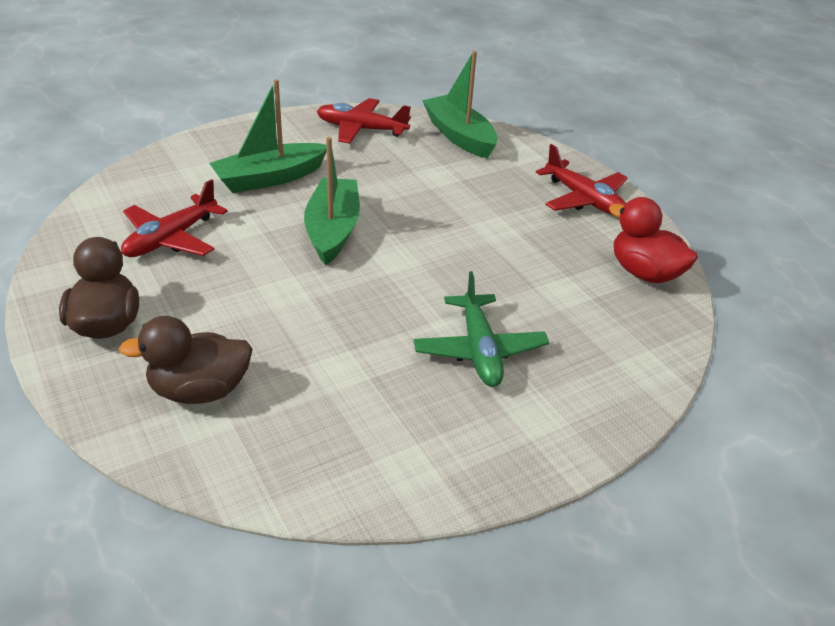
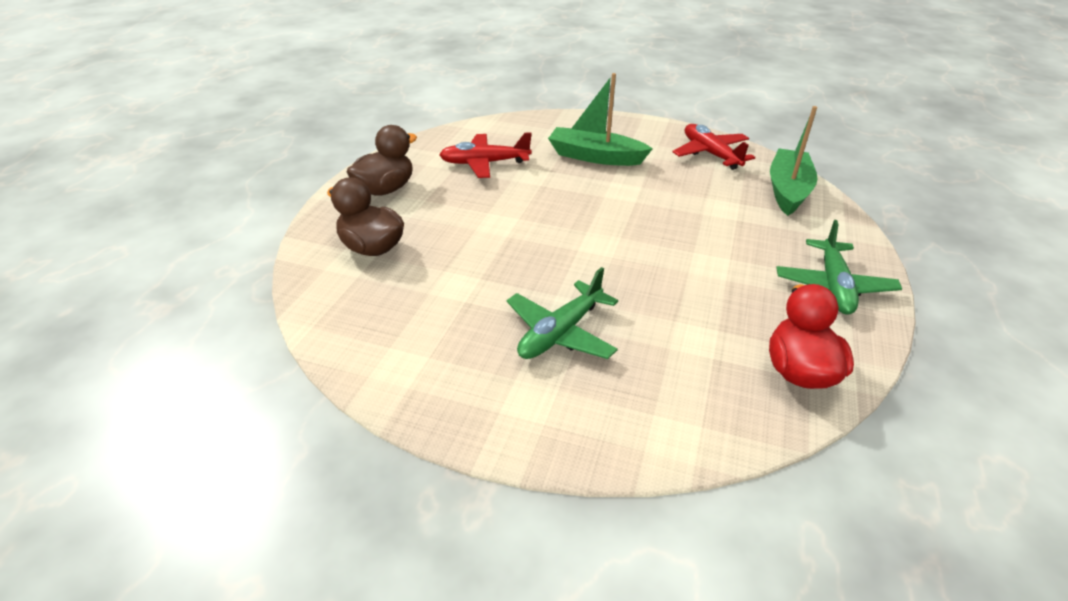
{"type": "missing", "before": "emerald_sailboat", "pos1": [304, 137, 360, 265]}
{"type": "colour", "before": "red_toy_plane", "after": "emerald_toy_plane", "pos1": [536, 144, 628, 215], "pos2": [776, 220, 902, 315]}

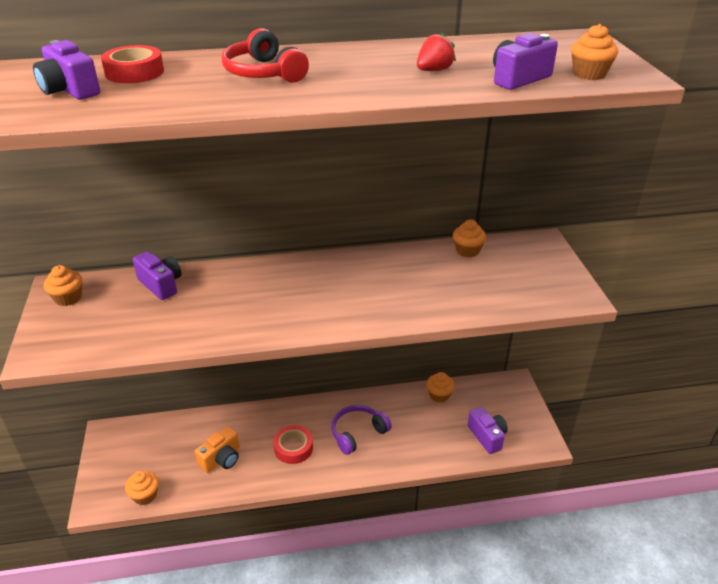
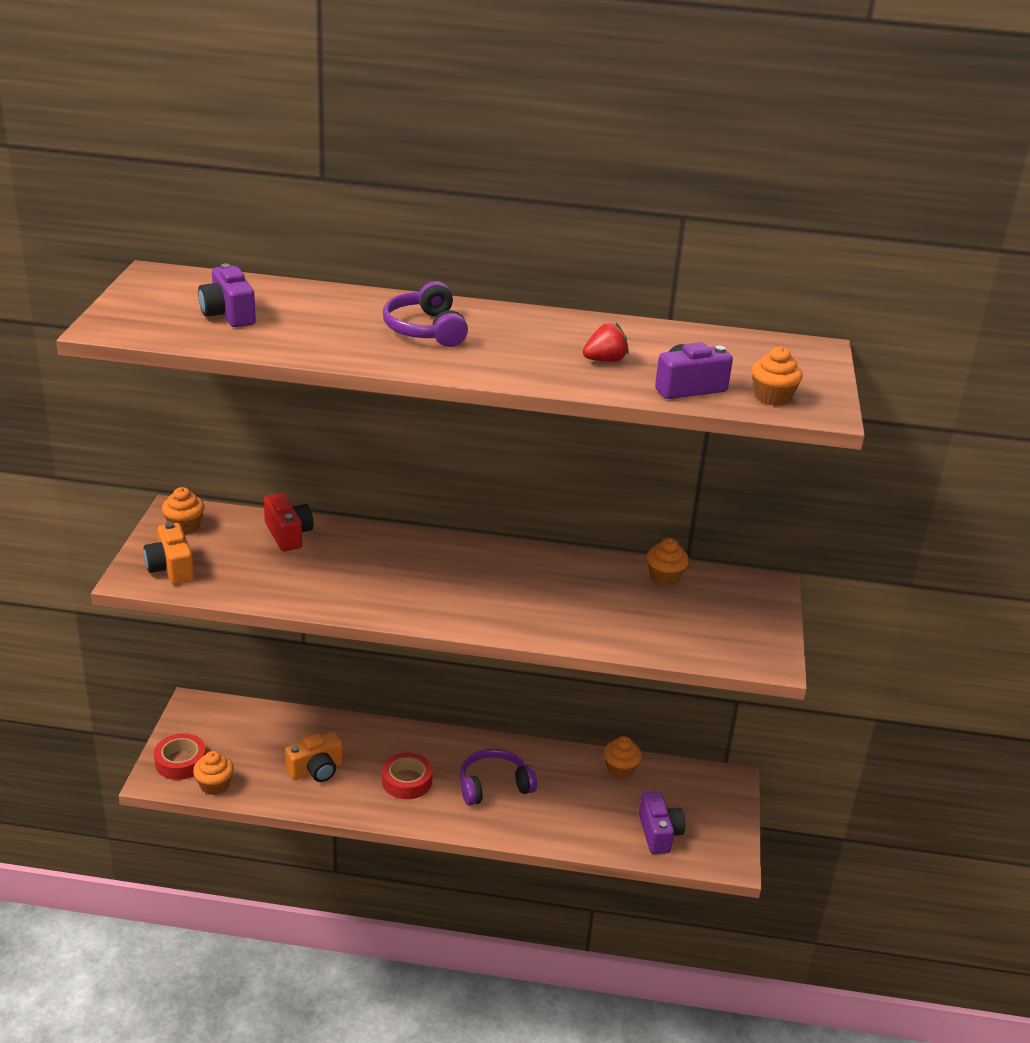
{"type": "appeared", "after": "orange_camera", "pos2": [144, 522, 194, 585]}
{"type": "relocated", "before": "red_sticky_tape", "pos1": [101, 45, 164, 83], "pos2": [154, 733, 206, 780]}
{"type": "colour", "before": "violet_camera", "after": "red_camera", "pos1": [133, 251, 182, 300], "pos2": [264, 493, 313, 551]}
{"type": "colour", "before": "red_over-ear_headphones", "after": "violet_over-ear_headphones", "pos1": [222, 28, 309, 83], "pos2": [383, 281, 468, 347]}

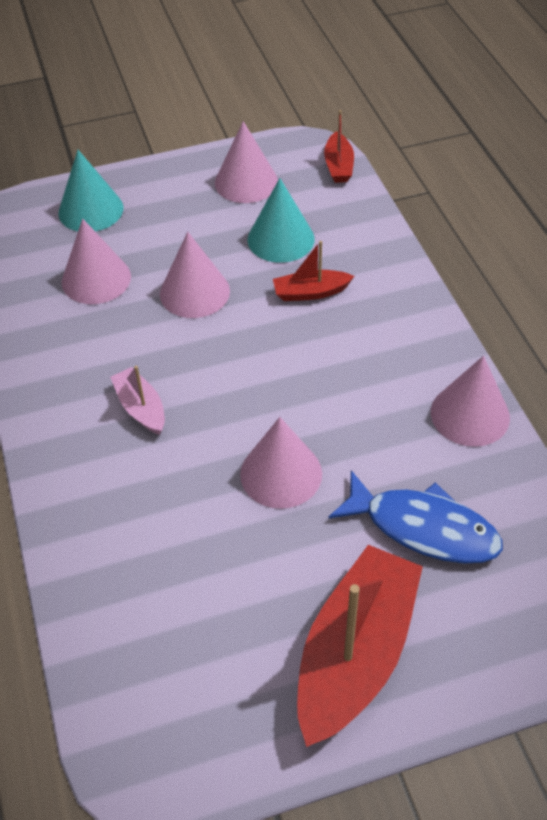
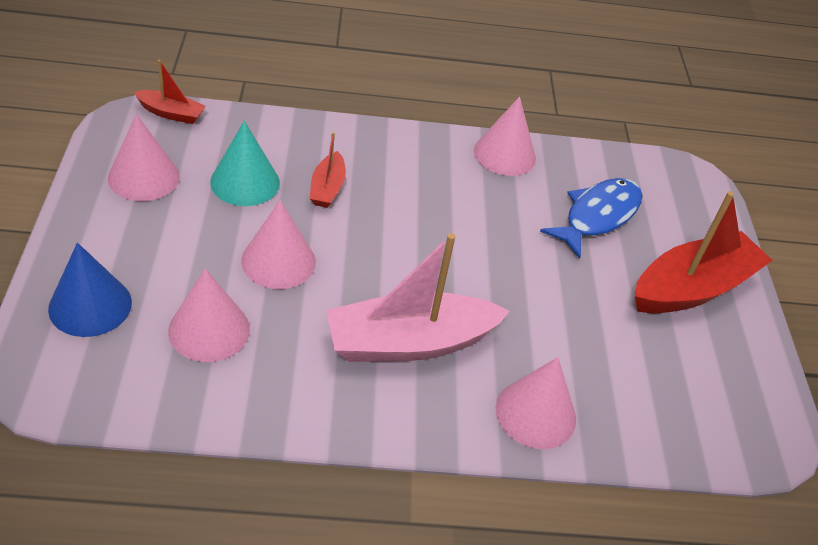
{"type": "relocated", "before": "rosy_cone_shape", "pos1": [240, 417, 322, 509], "pos2": [496, 357, 576, 449]}
{"type": "colour", "before": "teal_cone_shape", "after": "cobalt_cone_shape", "pos1": [58, 150, 124, 232], "pos2": [48, 243, 132, 337]}
{"type": "spun", "before": "red_sailboat", "pos1": [297, 545, 423, 747], "pos2": [635, 191, 773, 313], "turn": 105}
{"type": "size", "before": "rosy_sailboat", "pos1": [110, 366, 165, 435], "pos2": [326, 233, 510, 362], "scale": 2.04}

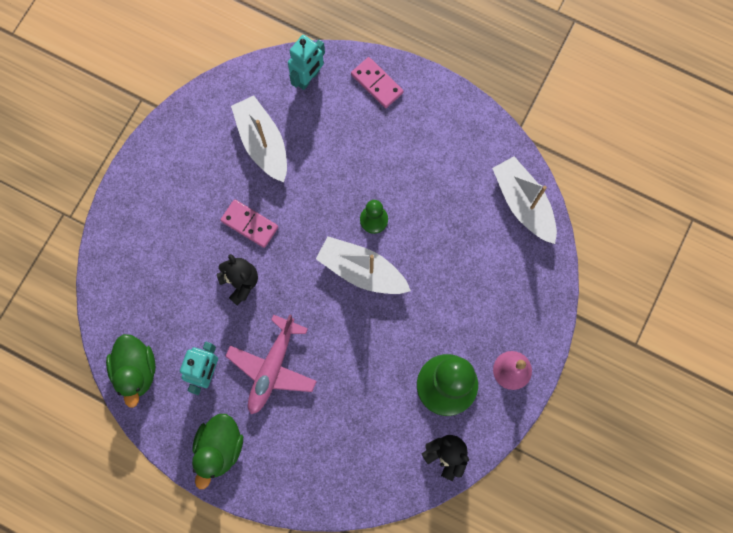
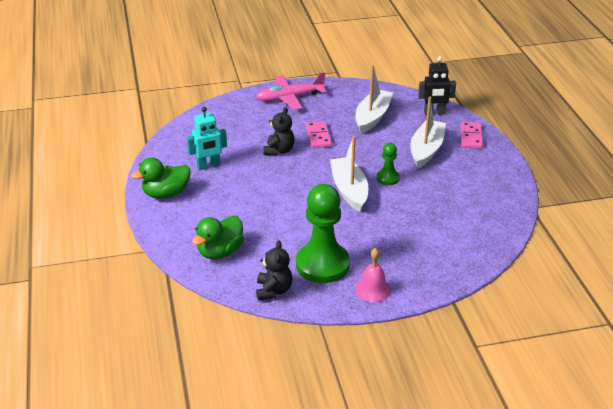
{"type": "relocated", "before": "emerald_rubber_duck", "pos1": [106, 334, 156, 408], "pos2": [192, 216, 244, 260]}
{"type": "relocated", "before": "rosy_toy_plane", "pos1": [225, 314, 317, 414], "pos2": [256, 72, 327, 110]}
{"type": "relocated", "before": "snow-white_sailboat", "pos1": [492, 156, 557, 244], "pos2": [411, 97, 446, 168]}
{"type": "colour", "before": "teal_toy_robot", "after": "black_toy_robot", "pos1": [288, 35, 325, 90], "pos2": [418, 56, 456, 115]}

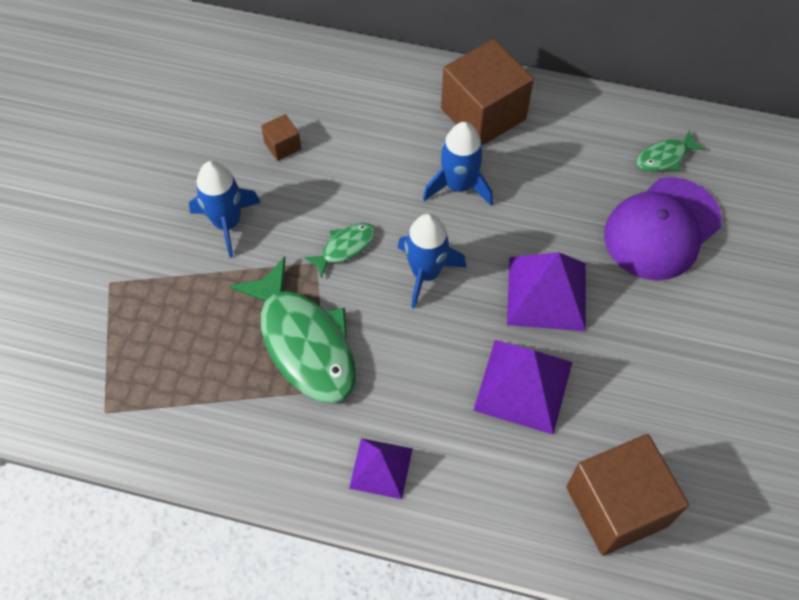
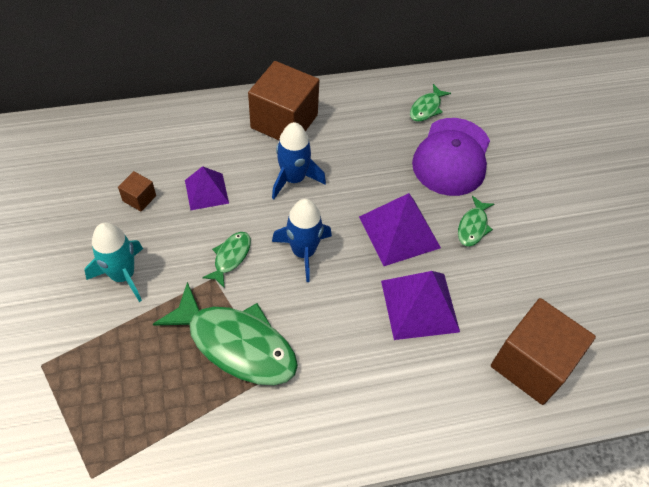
{"type": "appeared", "after": "emerald_toy_fish", "pos2": [458, 196, 494, 247]}
{"type": "relocated", "before": "violet_solid_pyramid", "pos1": [349, 438, 413, 499], "pos2": [185, 166, 229, 210]}
{"type": "colour", "before": "cobalt_spaceship", "after": "teal_spaceship", "pos1": [189, 161, 261, 258], "pos2": [85, 223, 143, 302]}

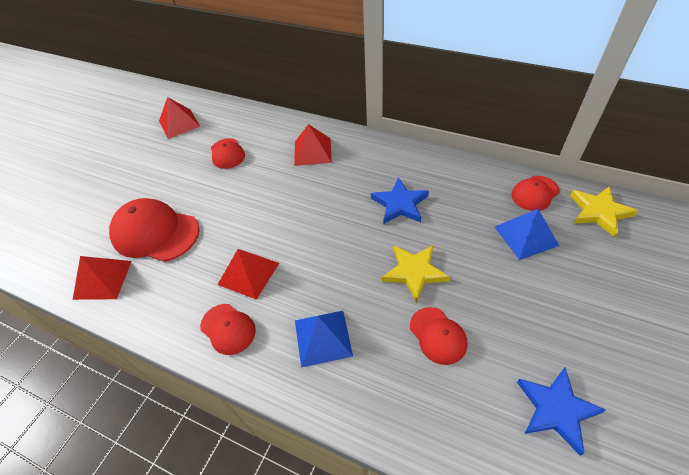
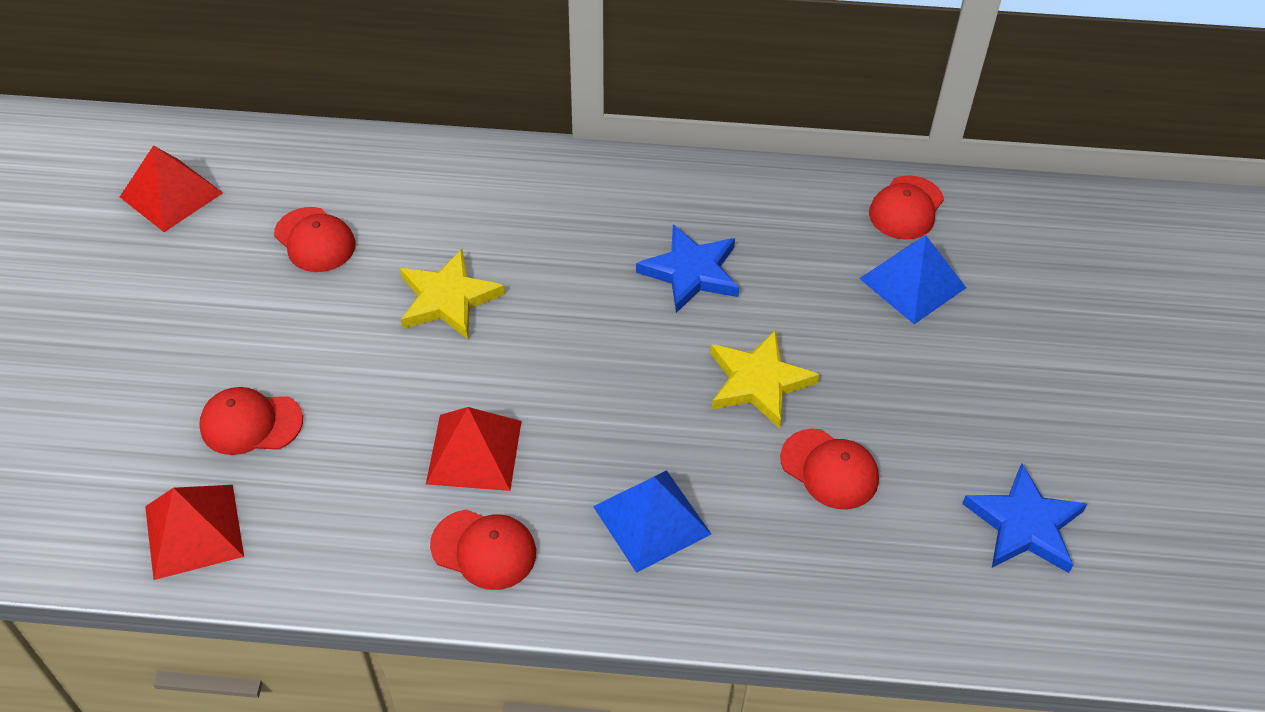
{"type": "missing", "before": "red_solid_pyramid", "pos1": [294, 124, 332, 166]}
{"type": "relocated", "before": "yellow_star_shape", "pos1": [570, 187, 638, 238], "pos2": [400, 249, 505, 339]}
{"type": "size", "before": "red_baseball_cap", "pos1": [109, 198, 200, 262], "pos2": [199, 387, 303, 455], "scale": 0.56}

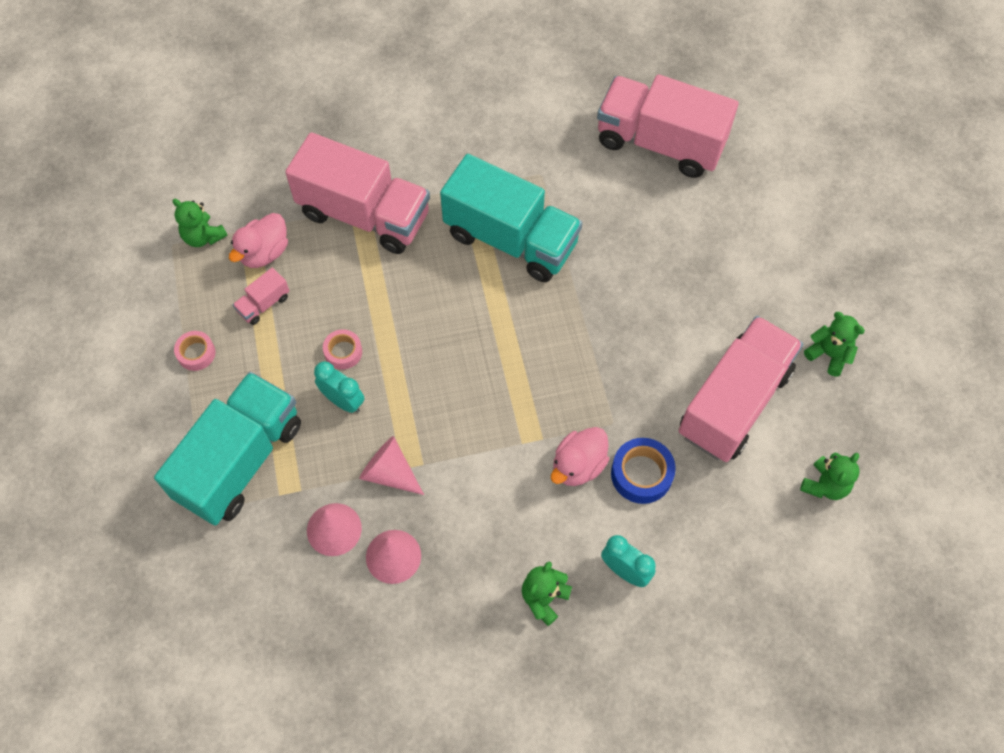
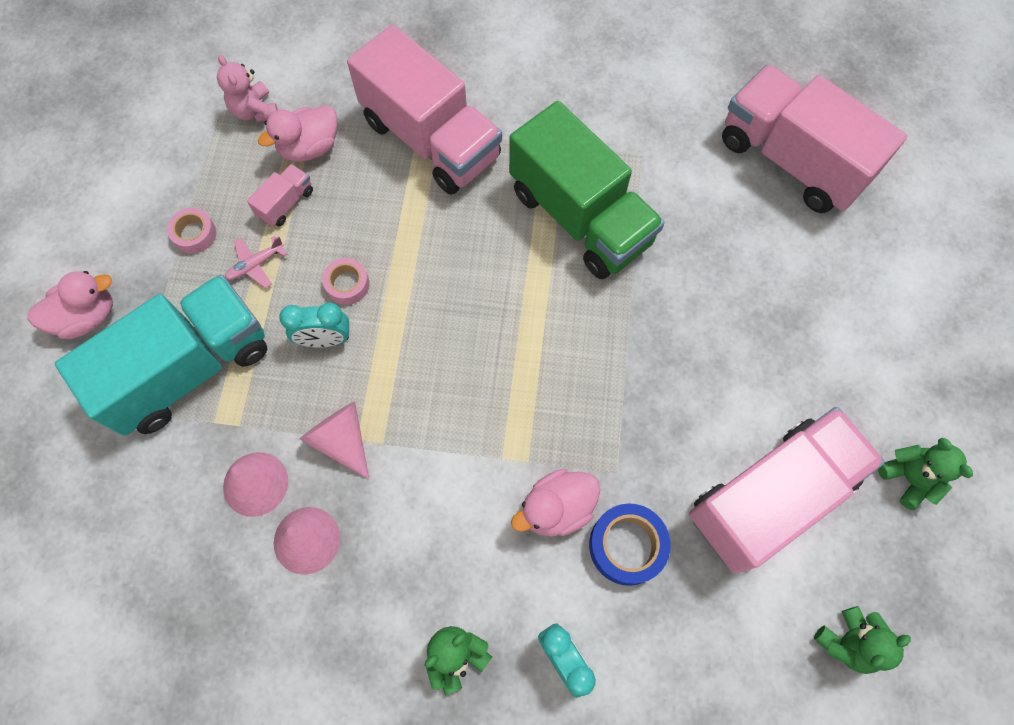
{"type": "appeared", "after": "rosy_rubber_duck", "pos2": [27, 271, 113, 340]}
{"type": "appeared", "after": "rosy_toy_plane", "pos2": [225, 236, 287, 288]}
{"type": "colour", "before": "emerald_teddy_bear", "after": "rosy_teddy_bear", "pos1": [173, 199, 228, 247], "pos2": [217, 55, 278, 122]}
{"type": "colour", "before": "teal_toy_truck", "after": "emerald_toy_truck", "pos1": [440, 154, 582, 282], "pos2": [509, 101, 664, 279]}
{"type": "spun", "before": "rosy_toy_truck", "pos1": [233, 267, 289, 325], "pos2": [247, 164, 313, 227], "turn": 150}
{"type": "spun", "before": "teal_alarm_clock", "pos1": [314, 361, 364, 413], "pos2": [279, 303, 349, 348], "turn": 120}

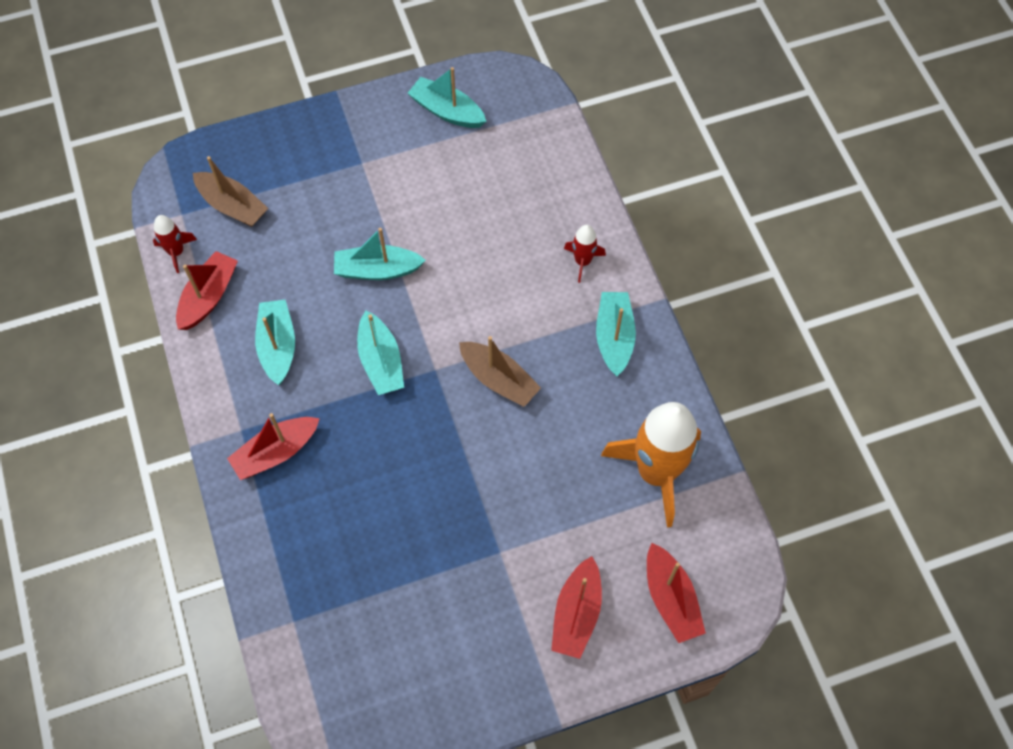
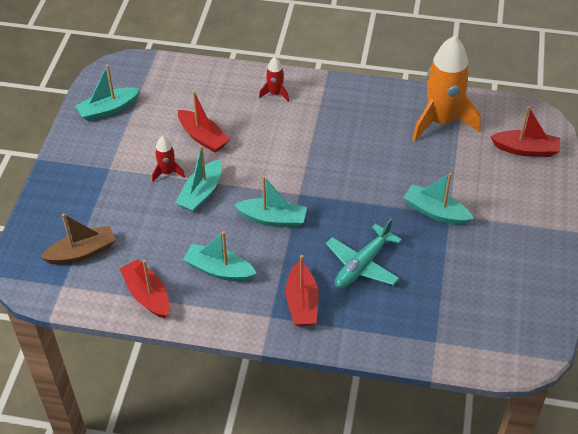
{"type": "missing", "before": "russet_sailboat", "pos1": [459, 336, 541, 407]}
{"type": "appeared", "after": "teal_toy_plane", "pos2": [326, 218, 402, 289]}
{"type": "relocated", "before": "red_spaceship", "pos1": [153, 215, 197, 273], "pos2": [152, 136, 185, 182]}
{"type": "relocated", "before": "red_sailboat", "pos1": [551, 556, 602, 659], "pos2": [178, 91, 230, 153]}
{"type": "relocated", "before": "teal_sailboat", "pos1": [596, 292, 636, 376], "pos2": [403, 173, 474, 225]}

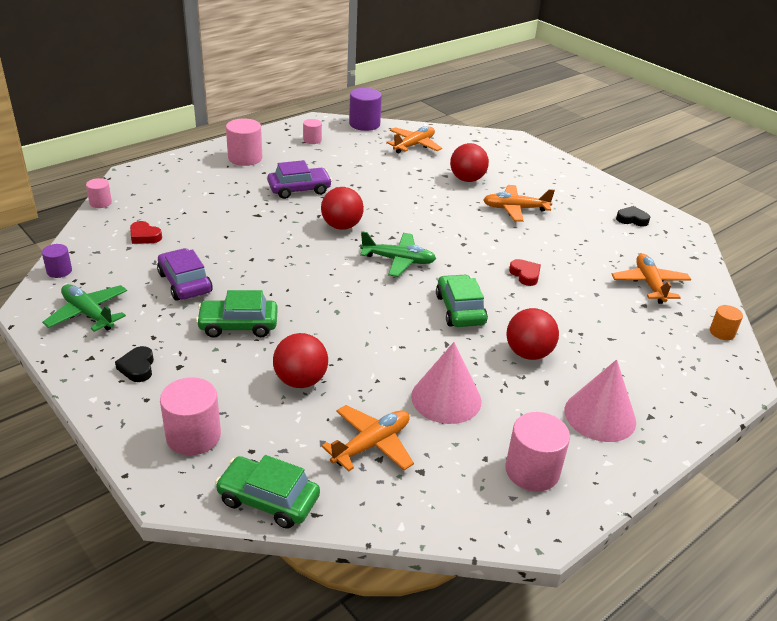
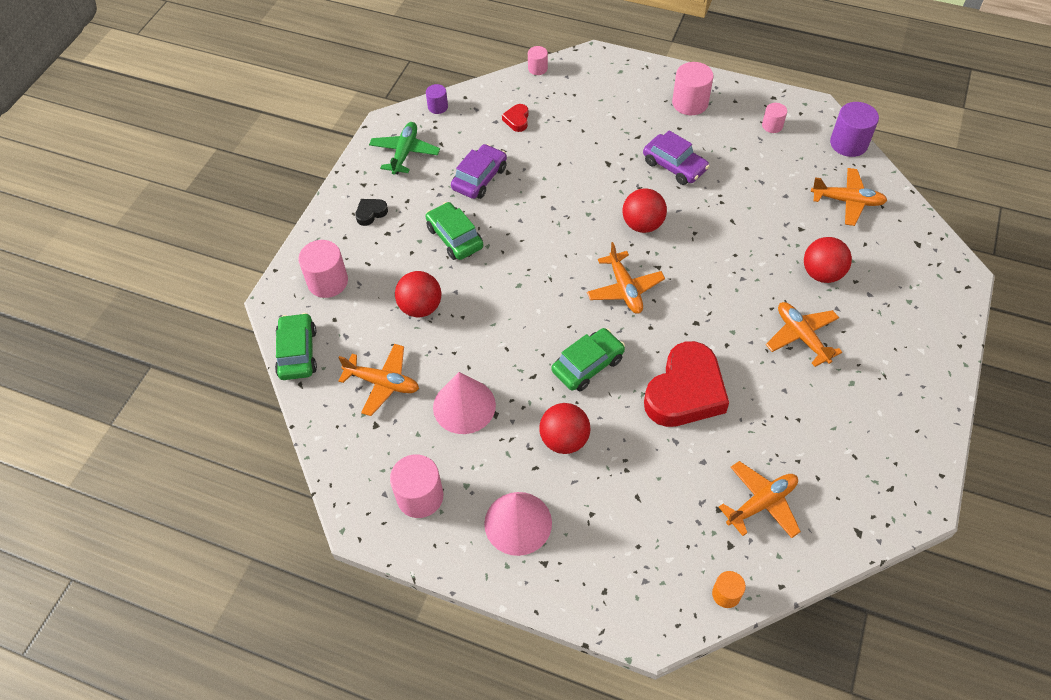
{"type": "missing", "before": "black_heart_shape", "pos1": [616, 206, 650, 226]}
{"type": "colour", "before": "emerald_toy_plane", "after": "orange_toy_plane", "pos1": [360, 231, 436, 277], "pos2": [587, 242, 665, 314]}
{"type": "size", "before": "red_heart_shape", "pos1": [509, 259, 541, 286], "pos2": [644, 341, 729, 427], "scale": 2.4}

